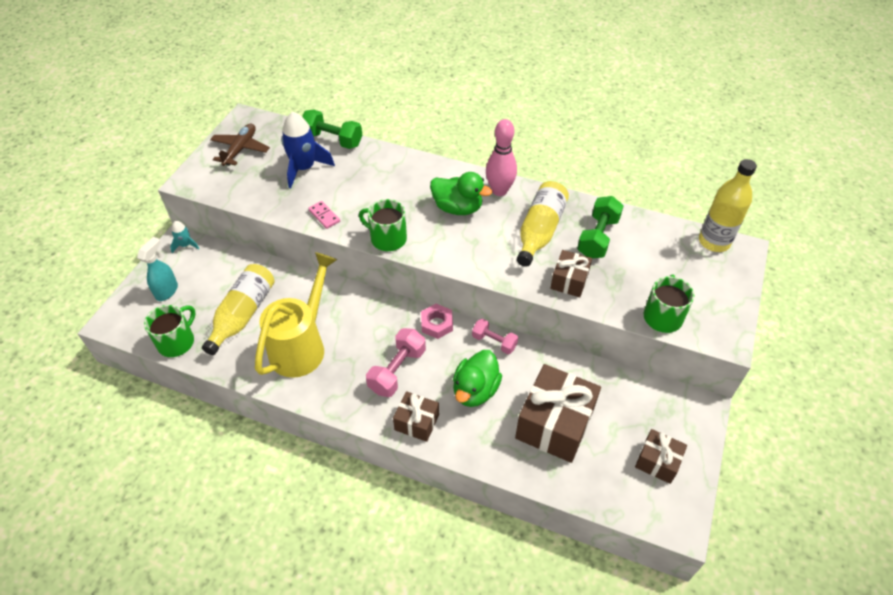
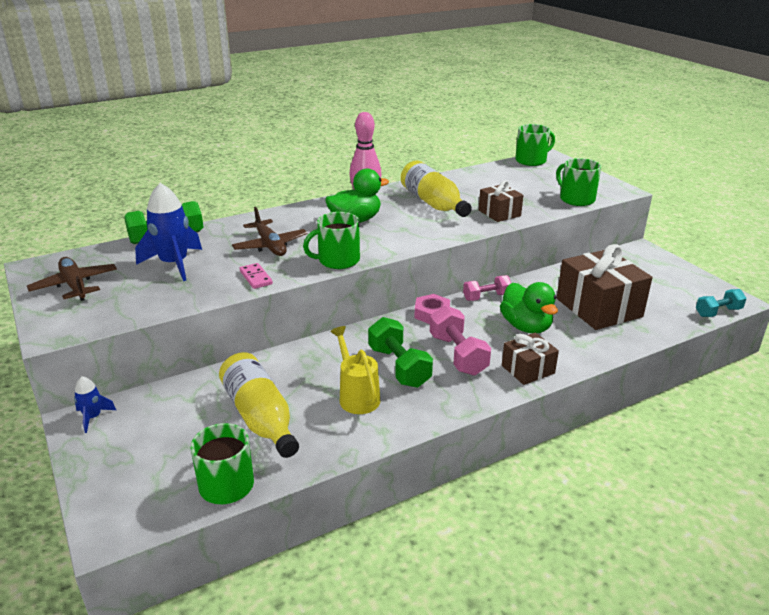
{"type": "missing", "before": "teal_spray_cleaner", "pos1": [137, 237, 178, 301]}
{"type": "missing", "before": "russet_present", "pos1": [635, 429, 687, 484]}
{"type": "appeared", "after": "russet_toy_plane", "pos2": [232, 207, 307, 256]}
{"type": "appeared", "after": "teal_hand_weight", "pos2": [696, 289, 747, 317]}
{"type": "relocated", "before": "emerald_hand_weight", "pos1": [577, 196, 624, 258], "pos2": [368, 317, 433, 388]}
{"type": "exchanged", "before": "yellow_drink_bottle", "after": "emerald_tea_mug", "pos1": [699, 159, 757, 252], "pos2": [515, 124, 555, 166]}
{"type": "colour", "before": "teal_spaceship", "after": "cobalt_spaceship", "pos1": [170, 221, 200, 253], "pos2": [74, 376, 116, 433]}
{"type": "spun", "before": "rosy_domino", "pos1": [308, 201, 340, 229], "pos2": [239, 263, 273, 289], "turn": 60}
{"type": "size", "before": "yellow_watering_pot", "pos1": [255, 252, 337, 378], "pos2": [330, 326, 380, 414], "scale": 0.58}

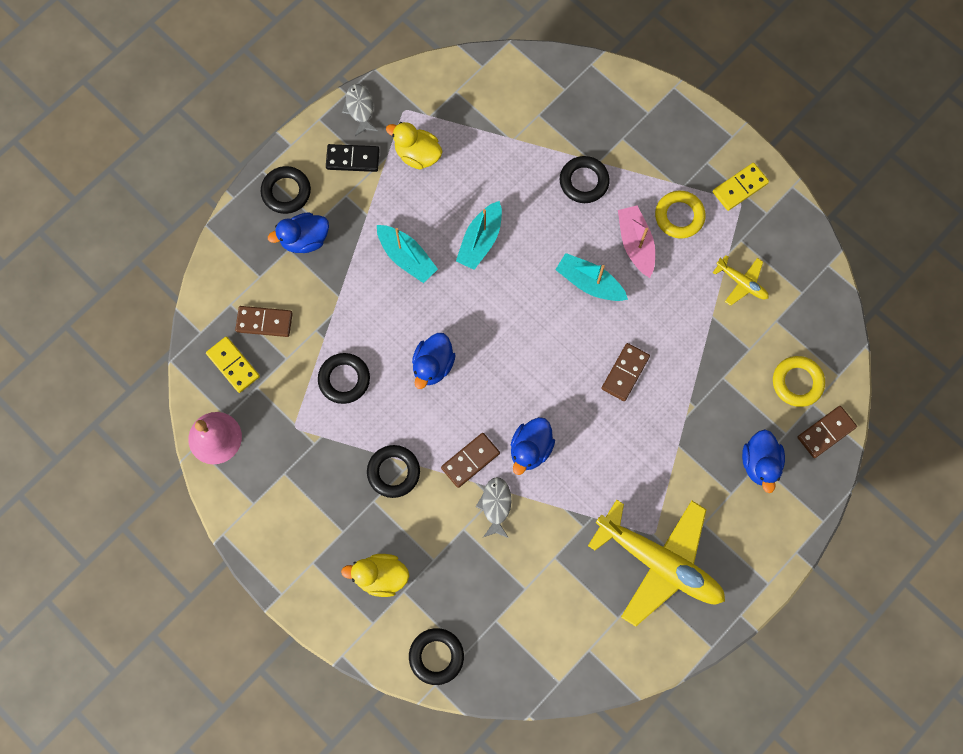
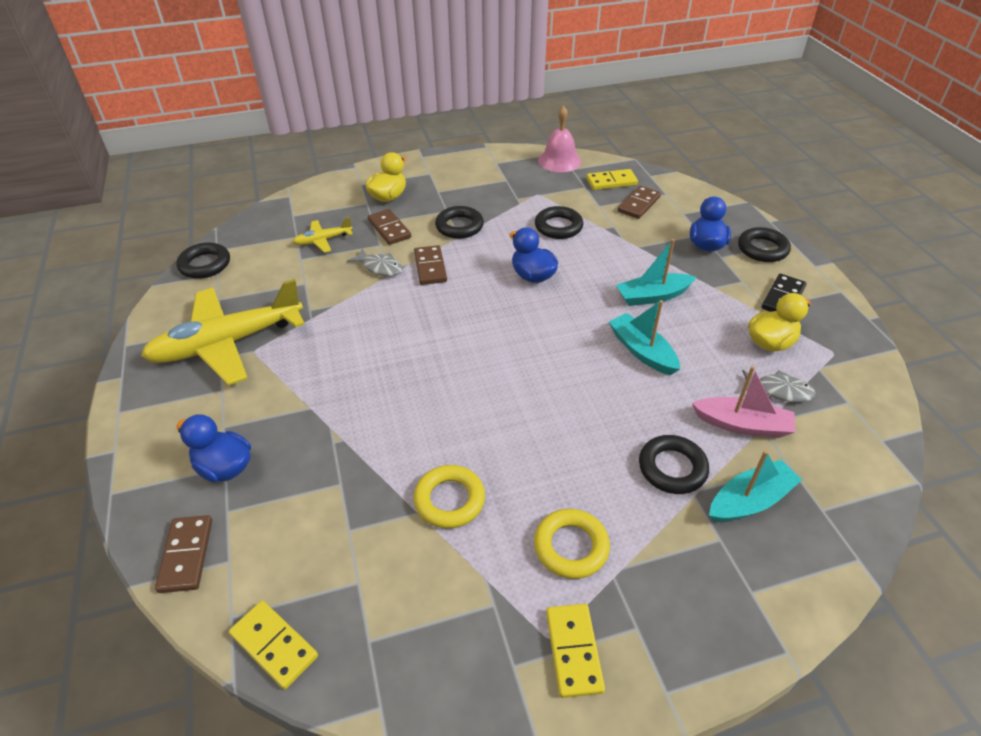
{"type": "missing", "before": "cobalt_rubber_duck", "pos1": [511, 417, 555, 475]}
{"type": "appeared", "after": "yellow_domino", "pos2": [229, 601, 318, 689]}
{"type": "relocated", "before": "grey_toy_fish", "pos1": [342, 84, 378, 136], "pos2": [741, 370, 816, 402]}
{"type": "relocated", "before": "black_torus", "pos1": [409, 628, 464, 685], "pos2": [176, 242, 230, 279]}
{"type": "relocated", "before": "teal_sailboat", "pos1": [555, 253, 628, 301], "pos2": [709, 450, 802, 522]}
{"type": "relocated", "before": "russet_domino", "pos1": [601, 343, 650, 401], "pos2": [368, 209, 411, 245]}
{"type": "relocated", "before": "rosy_sailboat", "pos1": [618, 206, 655, 278], "pos2": [692, 366, 795, 438]}
{"type": "relocated", "before": "yellow_toy_plane", "pos1": [712, 255, 769, 306], "pos2": [293, 217, 353, 253]}
{"type": "relocated", "before": "yellow_torus", "pos1": [773, 356, 825, 407], "pos2": [413, 465, 485, 528]}

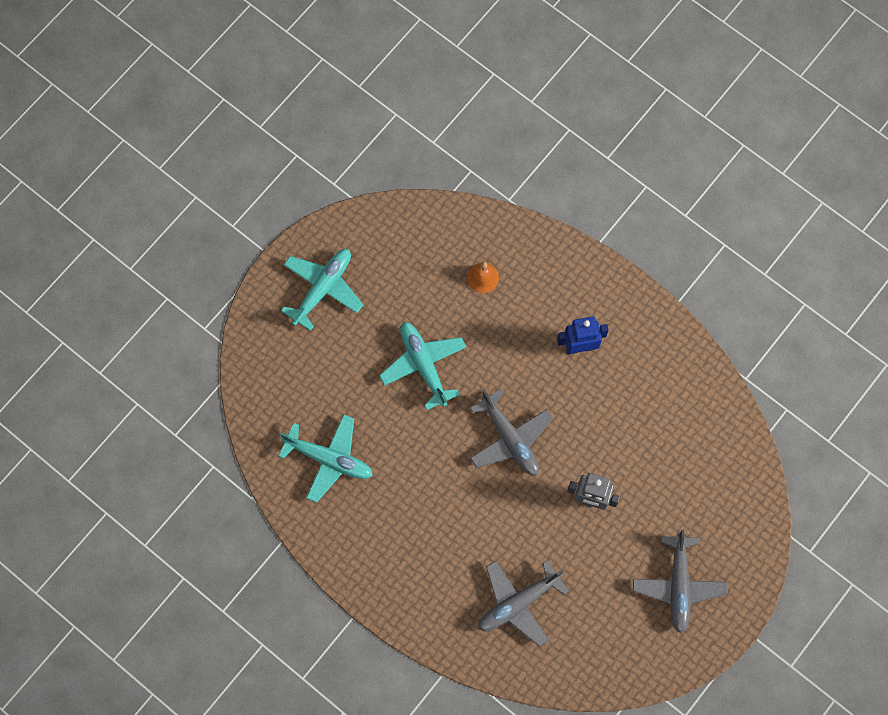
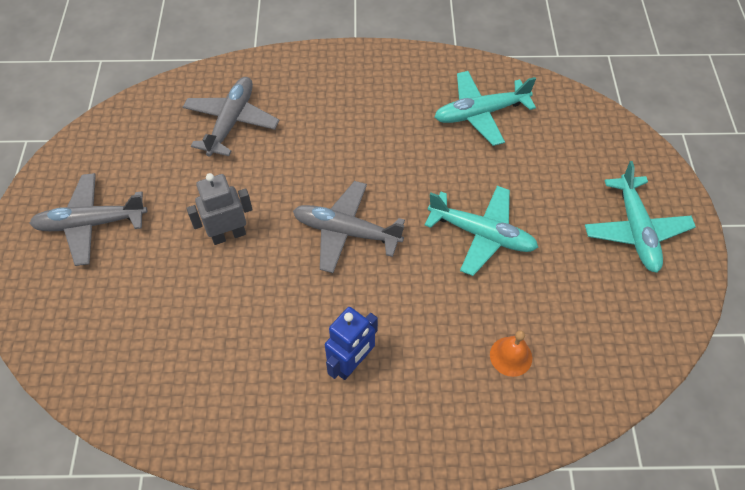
{"type": "spun", "before": "grey_toy_plane", "pos1": [633, 530, 728, 634], "pos2": [29, 173, 147, 266], "turn": -60}

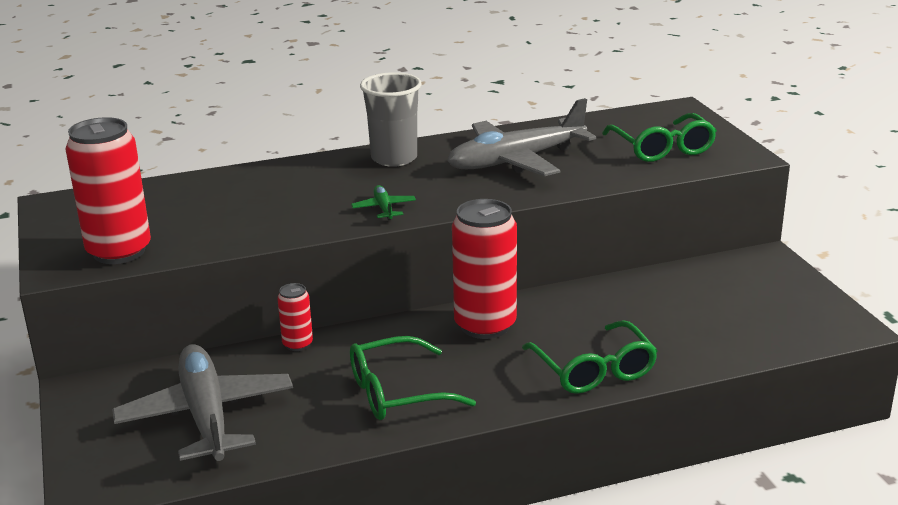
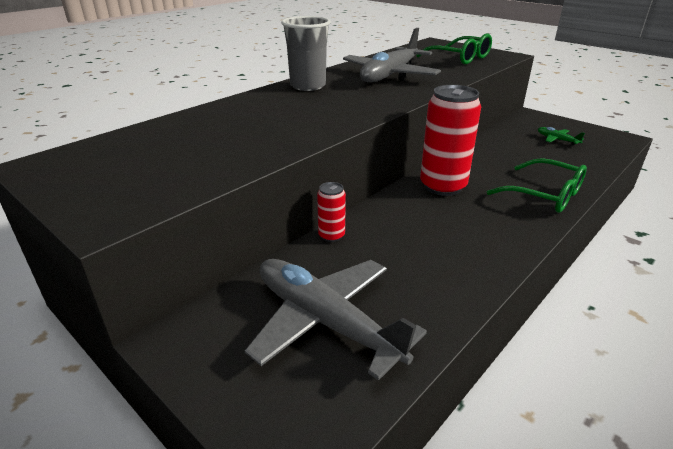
{"type": "missing", "before": "red_can", "pos1": [65, 117, 151, 264]}
{"type": "missing", "before": "emerald_glasses", "pos1": [350, 336, 476, 420]}
{"type": "relocated", "before": "emerald_toy_plane", "pos1": [351, 185, 416, 220], "pos2": [538, 127, 585, 145]}

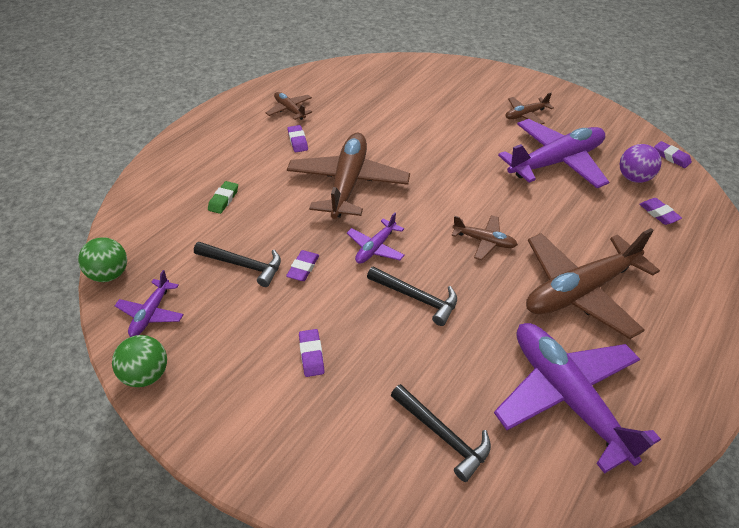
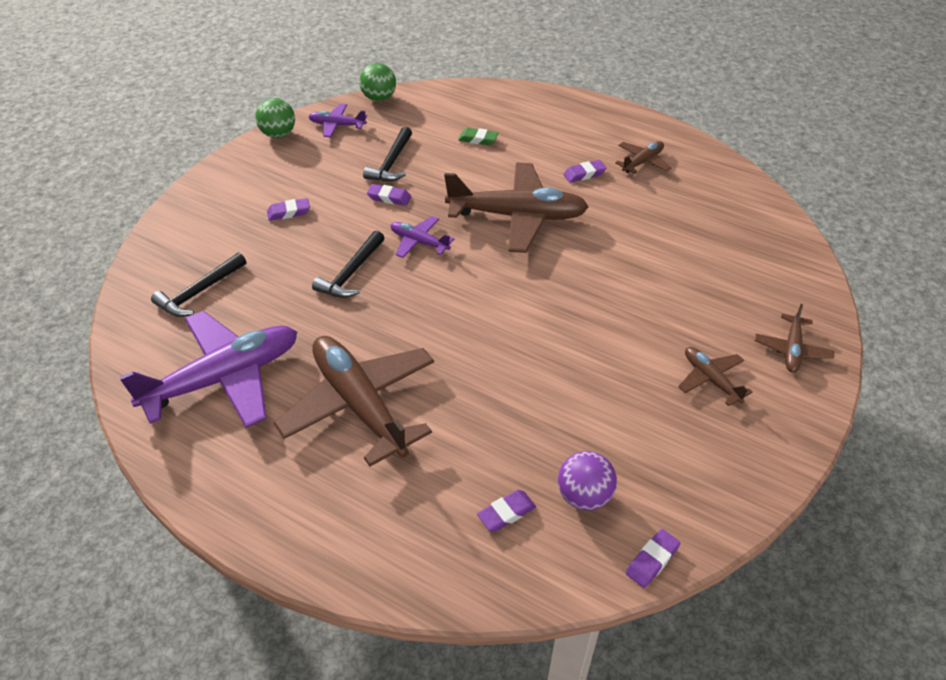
{"type": "missing", "before": "violet_toy_plane", "pos1": [498, 119, 609, 188]}
{"type": "relocated", "before": "russet_toy_plane", "pos1": [452, 215, 518, 260], "pos2": [755, 304, 834, 373]}

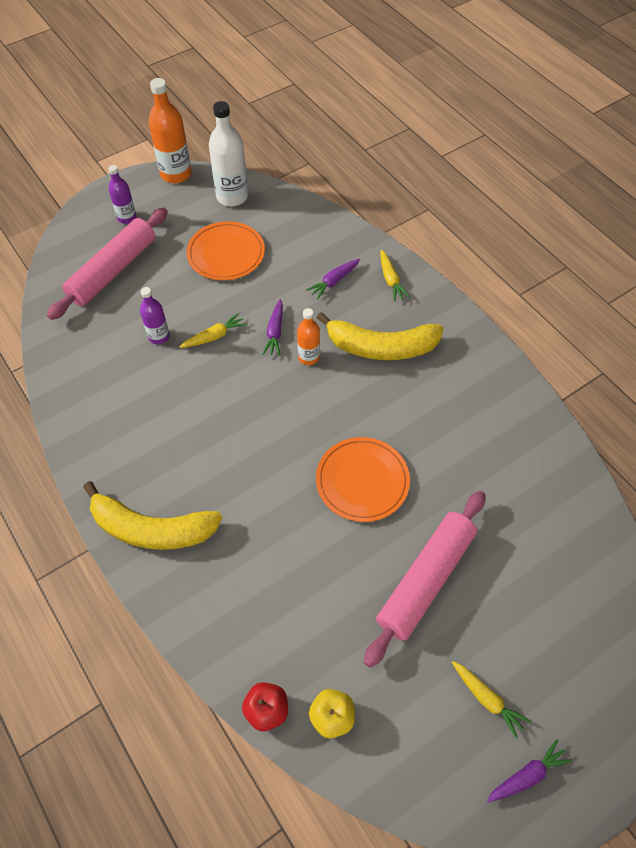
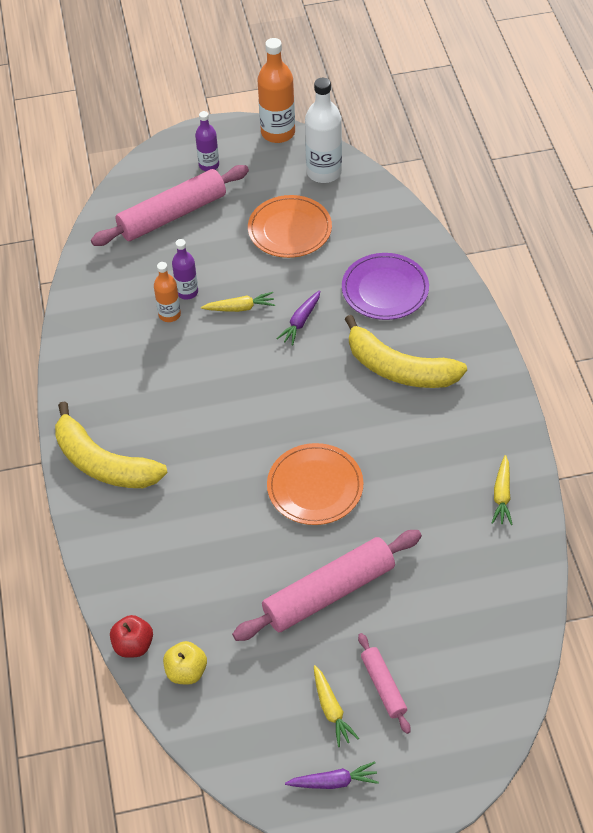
{"type": "appeared", "after": "rosy_dough_roller", "pos2": [358, 633, 411, 734]}
{"type": "relocated", "before": "orange_drink_bottle", "pos1": [297, 308, 320, 365], "pos2": [154, 262, 181, 322]}
{"type": "relocated", "before": "yellow_toy_carrot", "pos1": [381, 250, 410, 301], "pos2": [492, 455, 513, 525]}
{"type": "exchanged", "before": "violet_toy_carrot", "after": "violet_dinner_plate", "pos1": [306, 259, 360, 299], "pos2": [342, 253, 429, 320]}

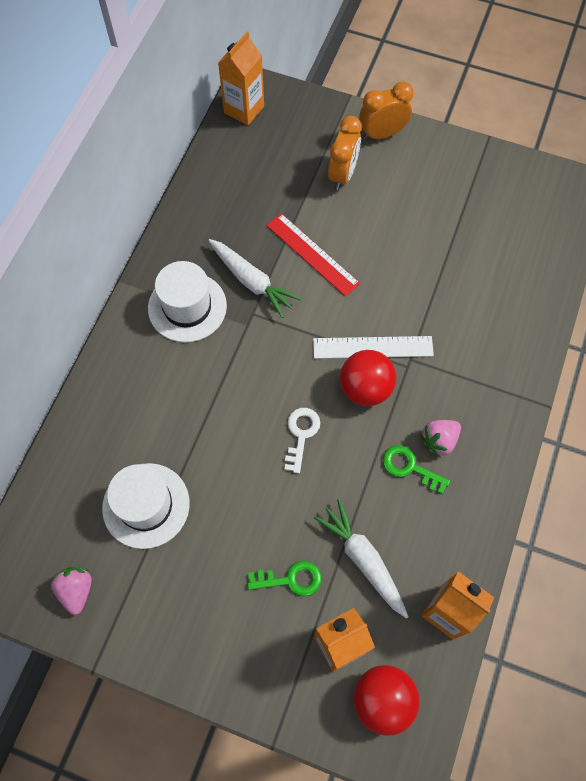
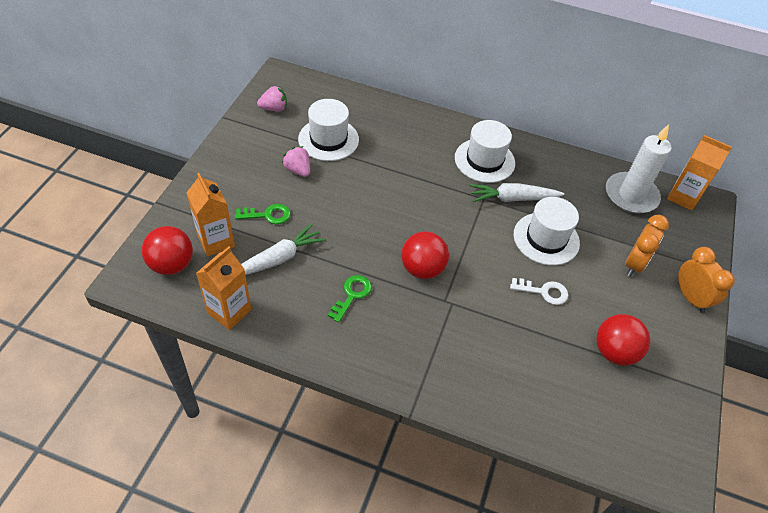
{"type": "missing", "before": "snow-white_ruler", "pos1": [313, 336, 434, 359]}
{"type": "appeared", "after": "red_sphere", "pos2": [596, 314, 650, 366]}
{"type": "appeared", "after": "snow-white_wax_candle", "pos2": [606, 124, 671, 214]}
{"type": "relocated", "before": "snow-white_key", "pos1": [285, 408, 320, 474], "pos2": [510, 278, 568, 305]}
{"type": "relocated", "before": "rosy_berry", "pos1": [420, 420, 461, 458], "pos2": [282, 146, 310, 177]}
{"type": "exchanged", "before": "red_ruler", "after": "snow-white_hat", "pos1": [266, 213, 360, 297], "pos2": [513, 197, 580, 265]}
{"type": "spun", "before": "snow-white_toy_carrot", "pos1": [208, 239, 301, 318], "pos2": [470, 183, 564, 202], "turn": 45}
{"type": "spun", "before": "emerald_key", "pos1": [247, 560, 322, 597], "pos2": [235, 204, 291, 224], "turn": -90}
{"type": "spun", "before": "orange_alarm_clock", "pos1": [328, 116, 362, 190], "pos2": [625, 215, 669, 277], "turn": -75}

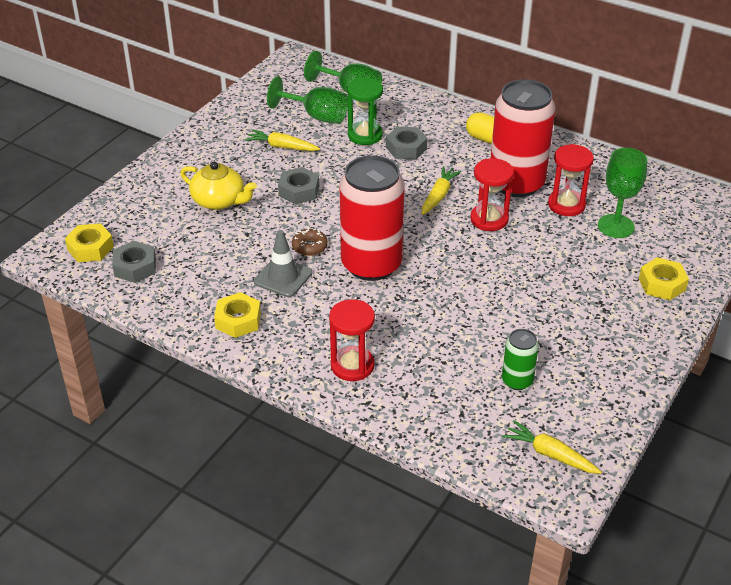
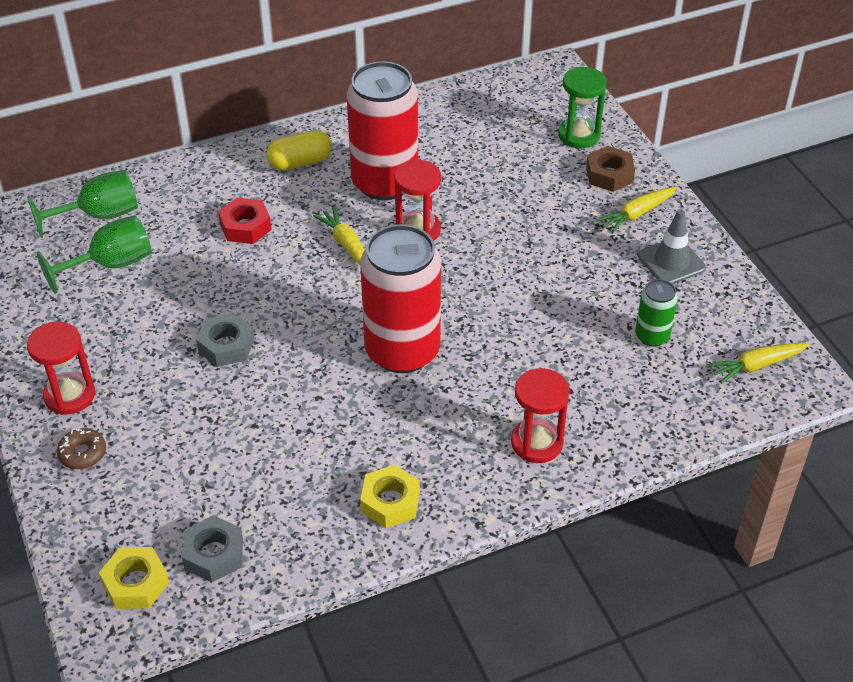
{"type": "missing", "before": "yellow_china_teapot", "pos1": [180, 162, 257, 210]}
{"type": "missing", "before": "emerald_wine_glass", "pos1": [598, 148, 647, 238]}
{"type": "relocated", "before": "yellow_toy_carrot", "pos1": [245, 129, 320, 151], "pos2": [596, 187, 677, 234]}
{"type": "relocated", "before": "grey_road_cone", "pos1": [254, 230, 312, 297], "pos2": [638, 209, 706, 284]}
{"type": "relocated", "before": "russet_doughnut", "pos1": [292, 228, 328, 256], "pos2": [57, 428, 106, 469]}
{"type": "relocated", "before": "emerald_hourglass", "pos1": [347, 78, 383, 145], "pos2": [558, 67, 607, 148]}
{"type": "relocated", "before": "red_hourglass", "pos1": [548, 144, 594, 216], "pos2": [27, 322, 95, 415]}
{"type": "colour", "before": "grey_nut", "after": "red_nut", "pos1": [386, 127, 428, 159], "pos2": [218, 198, 271, 244]}
{"type": "colour", "before": "yellow_nut", "after": "russet_nut", "pos1": [639, 257, 689, 300], "pos2": [586, 146, 635, 192]}

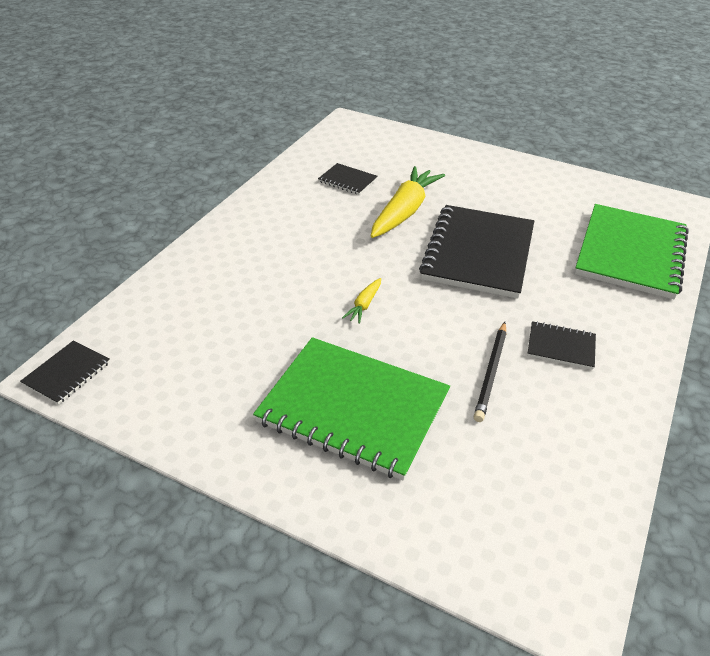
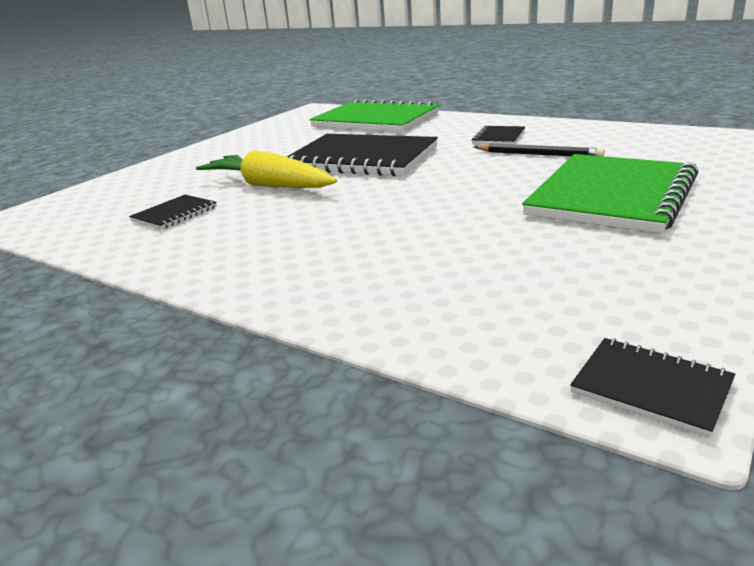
{"type": "missing", "before": "yellow_toy_carrot", "pos1": [342, 278, 381, 324]}

